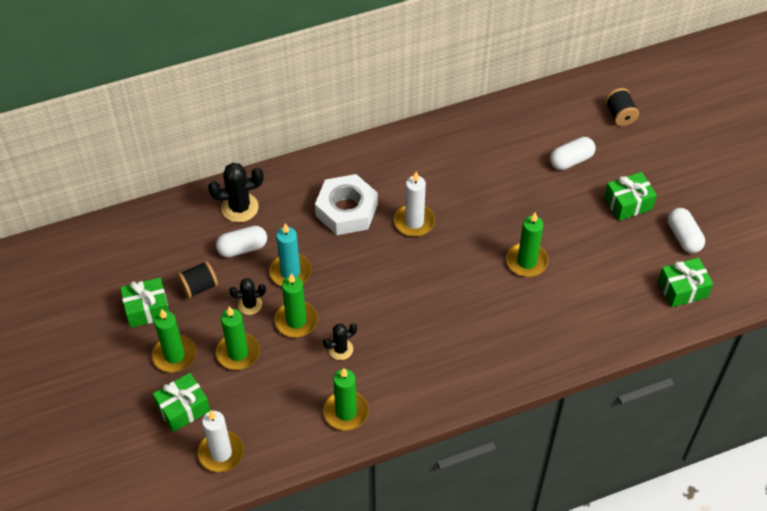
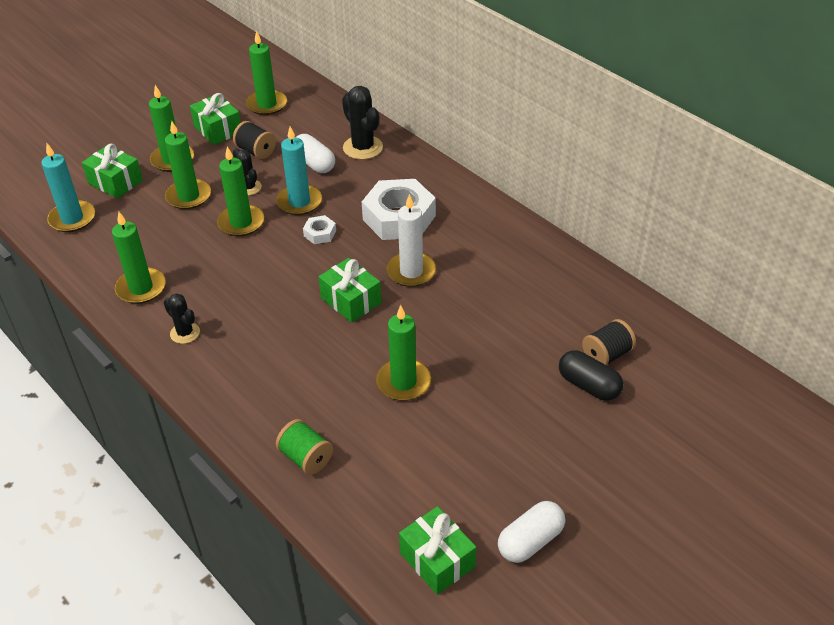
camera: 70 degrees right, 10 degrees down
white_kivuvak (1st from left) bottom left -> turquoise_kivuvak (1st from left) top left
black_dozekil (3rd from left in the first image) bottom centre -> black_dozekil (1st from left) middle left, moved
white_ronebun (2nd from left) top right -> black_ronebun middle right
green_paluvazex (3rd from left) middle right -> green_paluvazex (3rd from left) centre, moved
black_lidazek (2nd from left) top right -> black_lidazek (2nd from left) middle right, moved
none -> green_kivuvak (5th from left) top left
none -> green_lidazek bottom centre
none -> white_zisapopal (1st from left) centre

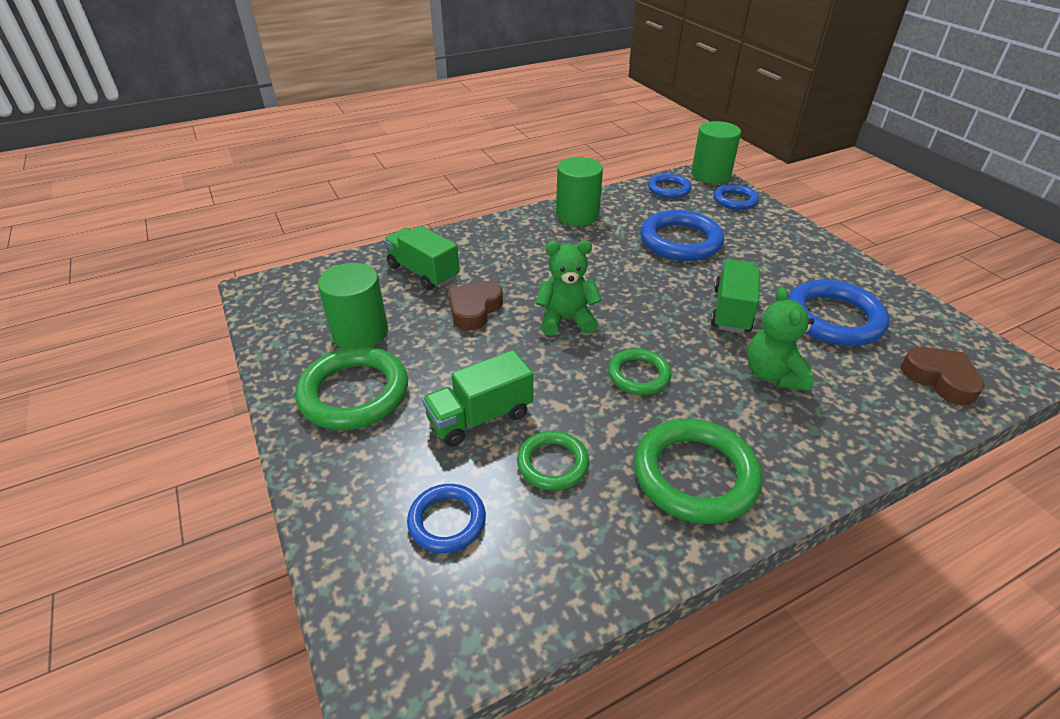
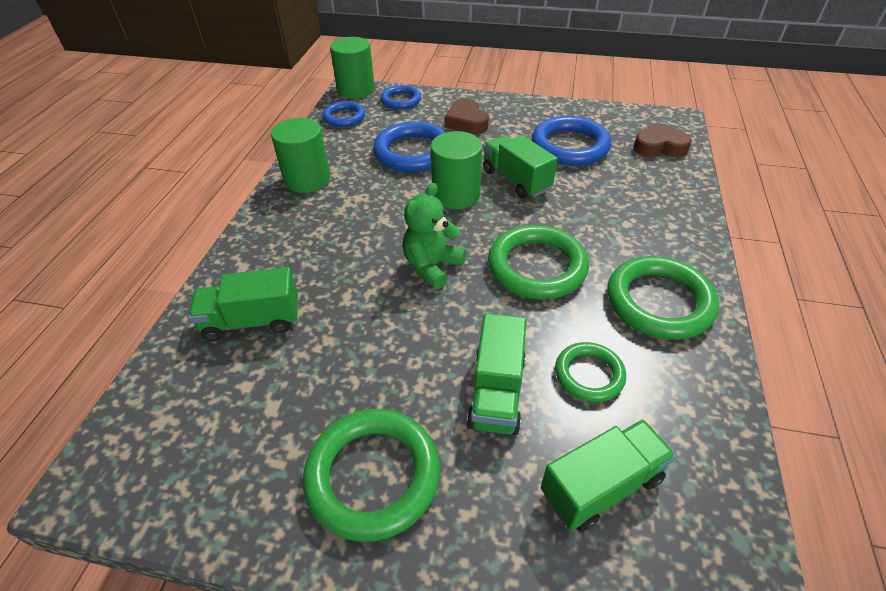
camera: 50 degrees left, 5 degrees up
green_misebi (1st from left in the first image) middle left -> green_misebi (3rd from left) top centre, moved
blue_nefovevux (1st from left) bottom centre -> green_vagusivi (4th from left) bottom right
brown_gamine (1st from left) centre -> brown_gamine (1st from left) top centre, moved
green_nefovevux (3rd from left in the first image) centre -> green_nefovevux (2nd from left) centre, x1.70
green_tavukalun (2nd from left) middle right -> none

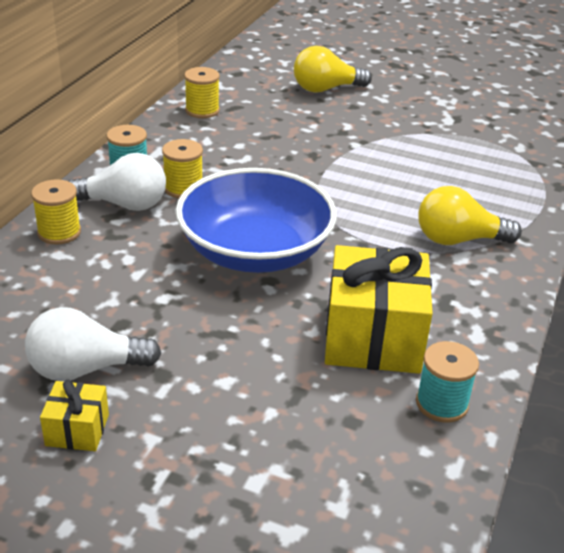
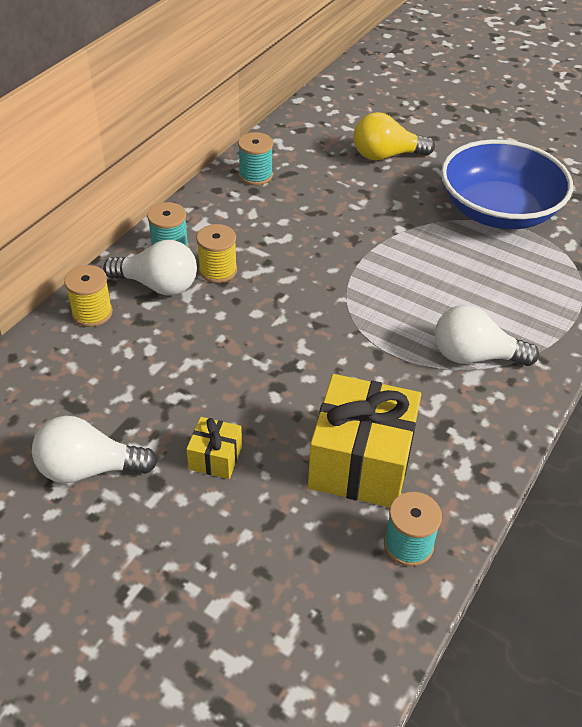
camera: 10 degrees right, 10 degrees up
yellow_paluvazex (1st from left) bottom left -> yellow_paluvazex (1st from left) centre, moved
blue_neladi centre -> blue_neladi top right, moved
yellow_lidazek (3rd from left) top centre -> turquoise_lidazek (2nd from left) top centre
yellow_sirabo (2nd from left) middle right -> white_sirabo (3rd from left) middle right

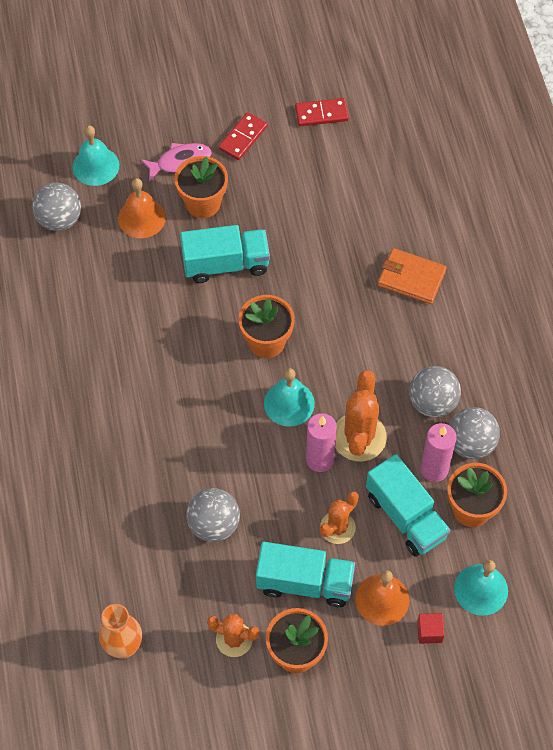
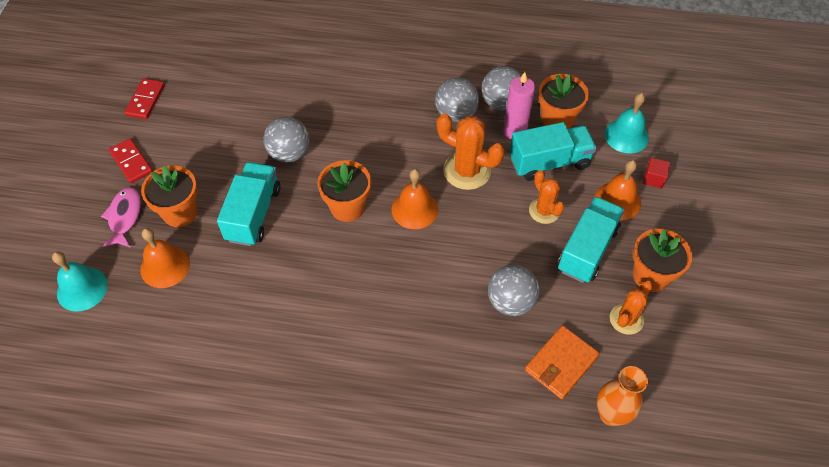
camera: 70 degrees left, 5 degrees down
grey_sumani (1st from left) top left -> grey_sumani (1st from left) top centre, moved
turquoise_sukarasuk (2nd from left) centre -> orange_sukarasuk (2nd from left) centre
pink_kivuvak (1st from left) centre -> none
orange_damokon middle right -> orange_damokon bottom right, moved

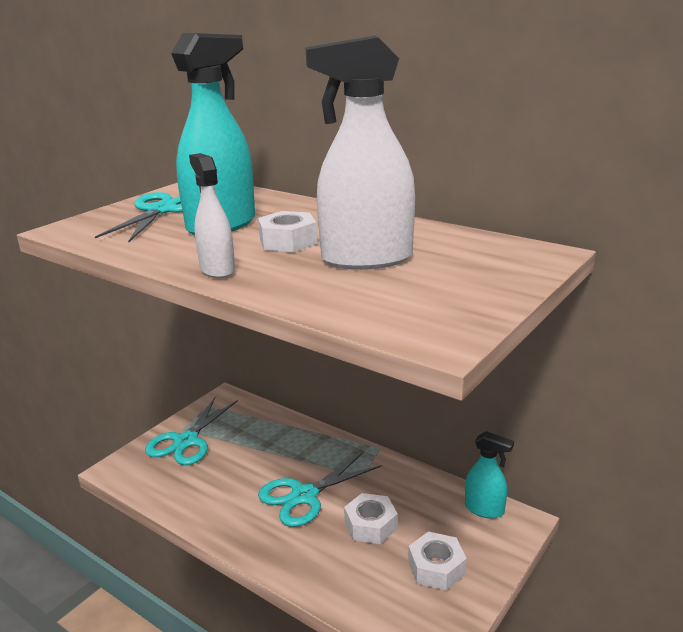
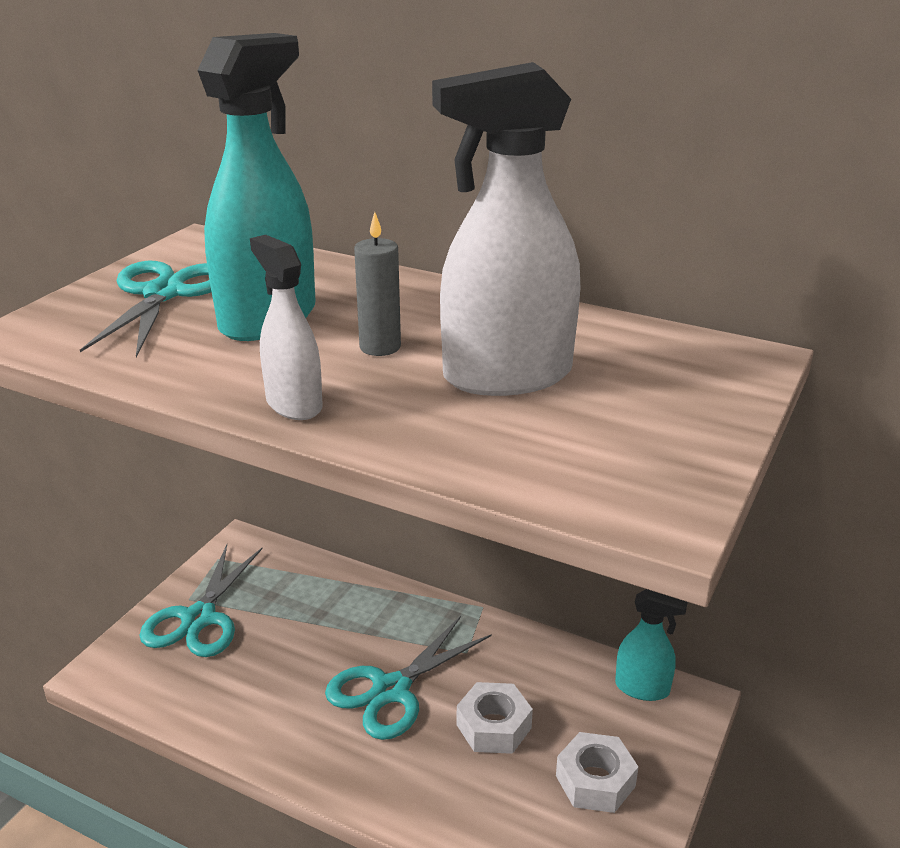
camera: 10 degrees left, 5 degrees up
white_zisapopal (1st from left) centre -> grey_kivuvak centre

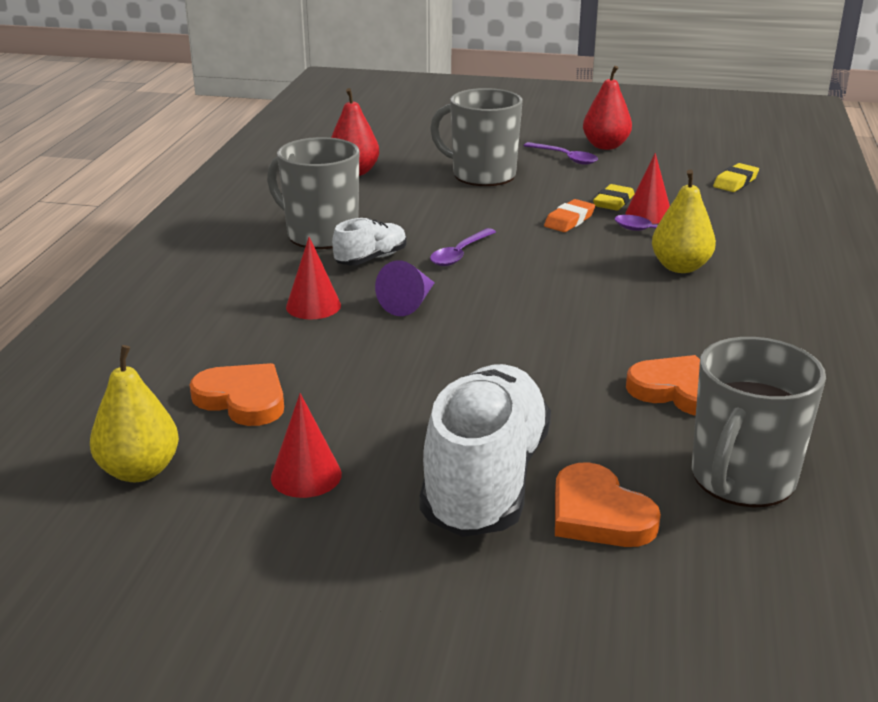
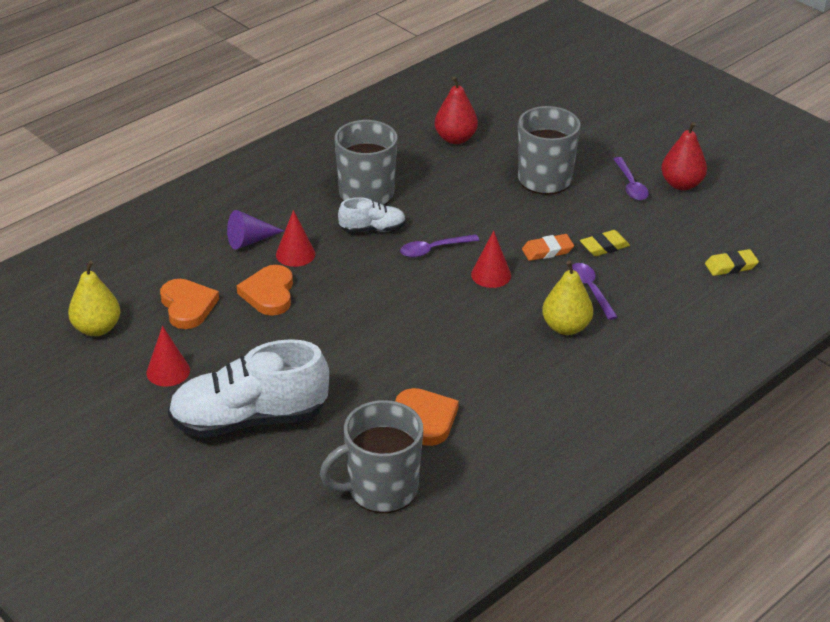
camera: 35 degrees right, 10 degrees up
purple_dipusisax centre -> purple_dipusisax middle left, moved
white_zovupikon (2nd from left in the first image) centre -> white_zovupikon (1st from left) middle left, 150 degrees counterclockwise
orange_gamine (2nd from left) bottom right -> orange_gamine (2nd from left) middle left, moved
red_dipusisax (3rd from left) top right -> red_dipusisax (3rd from left) centre, moved

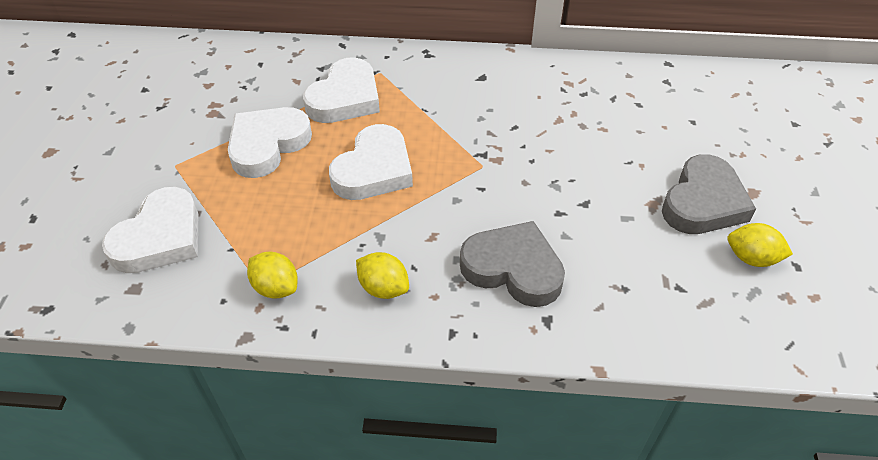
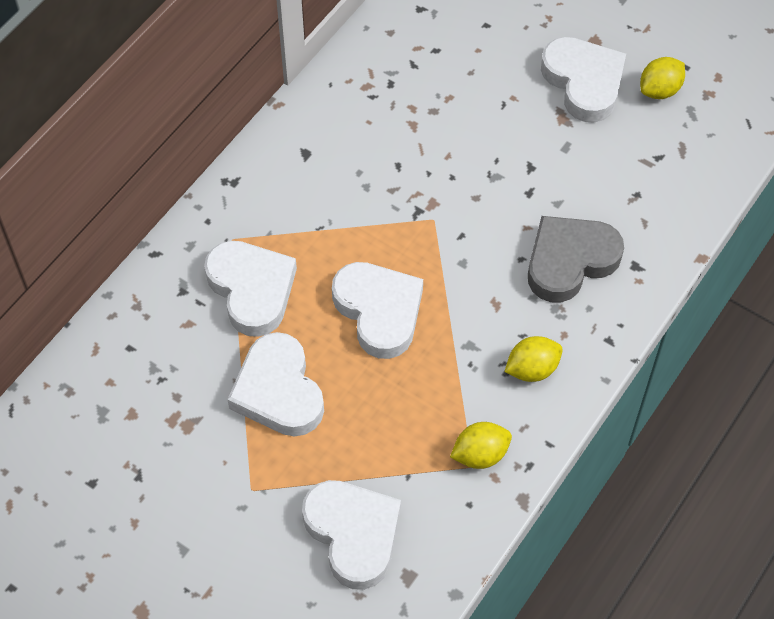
camera: 60 degrees left, 10 degrees up
grey_gamine (2nd from left) middle right -> white_gamine (5th from left) top right

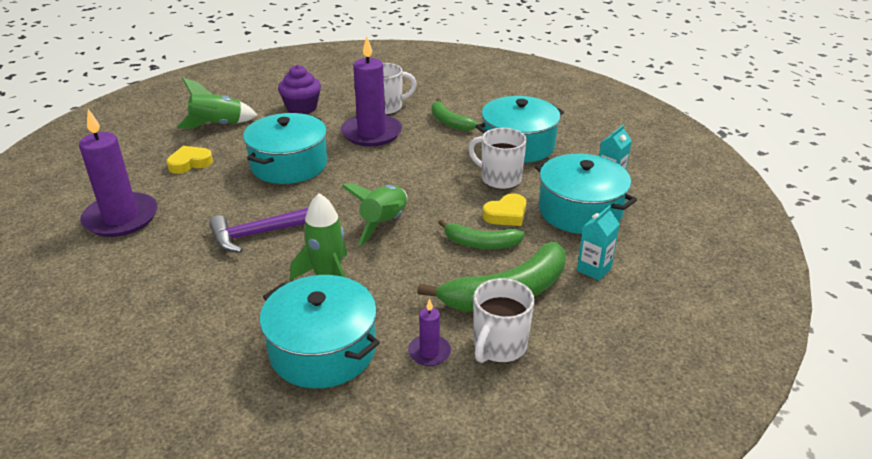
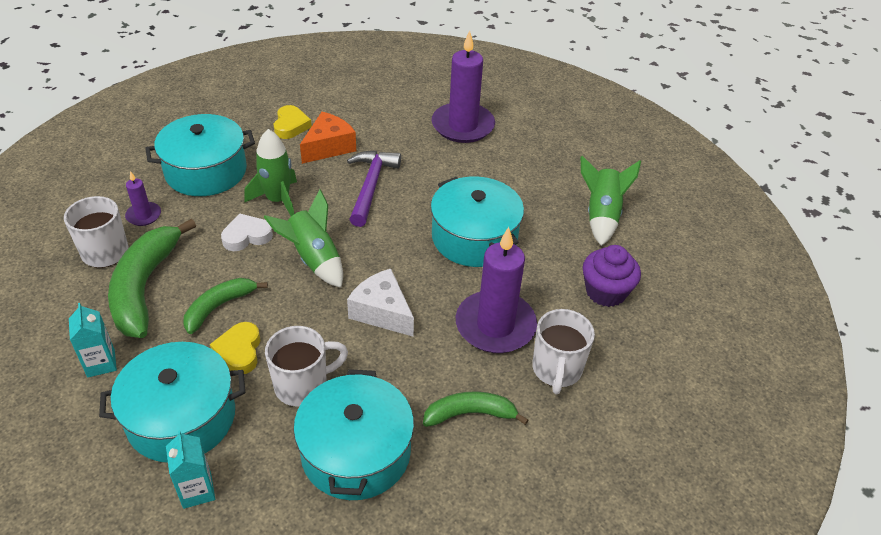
camera: 120 degrees right, 10 degrees up
yellow_gamine (1st from left in the first image) middle left -> yellow_gamine (2nd from left) top left, moved
none -> white_gamine middle left
none -> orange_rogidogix top centre
none -> white_rogidogix centre

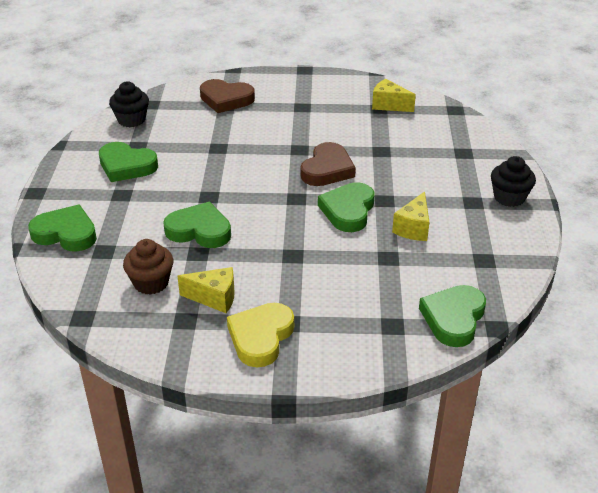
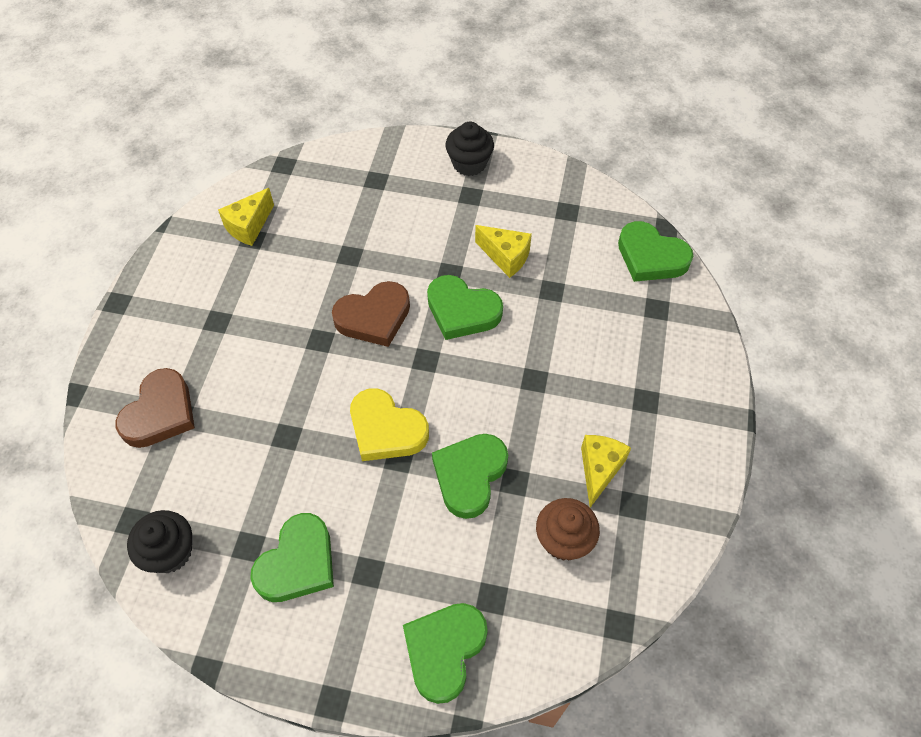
camera: 80 degrees left, 20 degrees up
yellow_gamine bottom centre -> yellow_gamine centre, moved
brown_gamine (2nd from left) top centre -> brown_gamine (2nd from left) centre, 120 degrees clockwise

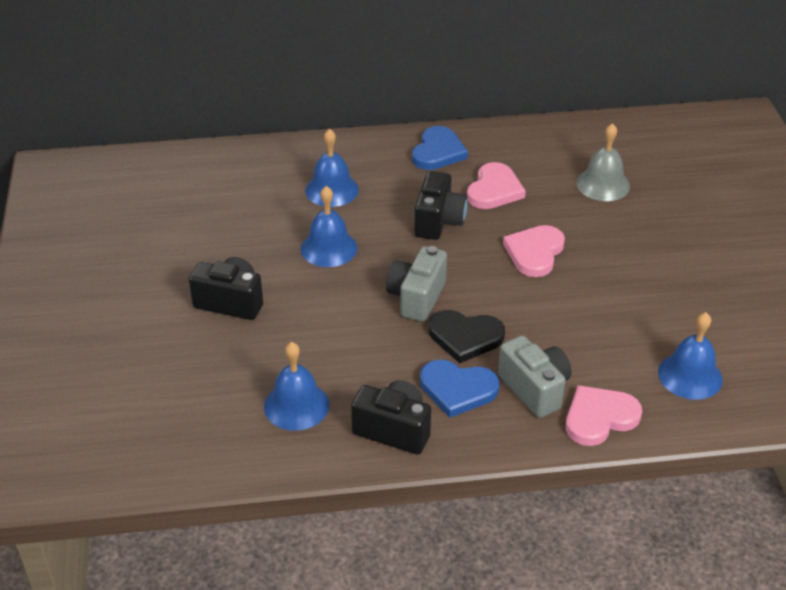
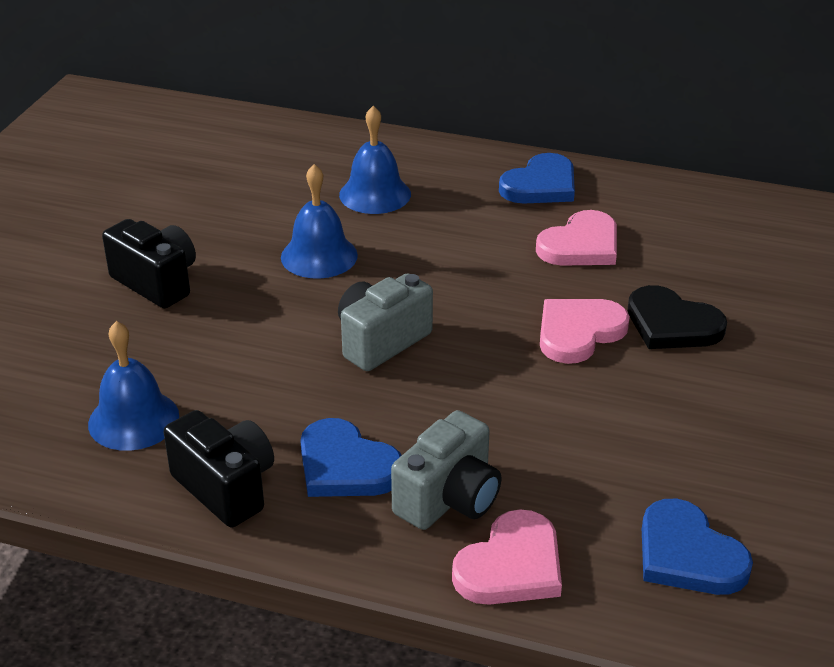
camera: 25 degrees right, 5 degrees down
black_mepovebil (3rd from left) centre -> none
black_gamine centre -> black_gamine middle right, moved
grey_mepovebil (2nd from left) middle right -> grey_mepovebil (2nd from left) bottom centre, 45 degrees clockwise
pink_gamine (3rd from left in the first image) bottom right -> pink_gamine (1st from left) bottom centre, 135 degrees clockwise
grey_sukarasuk top right -> none
blue_sukarasuk (4th from left) middle right -> blue_gamine (3rd from left) bottom right

